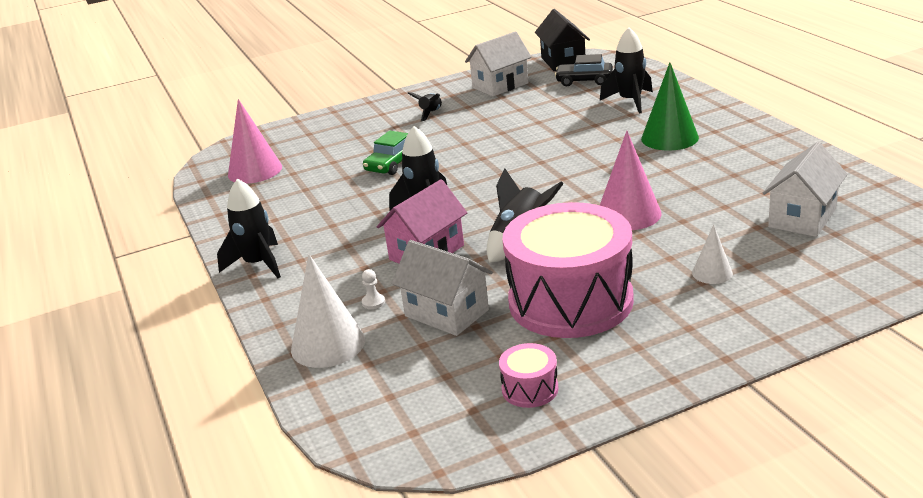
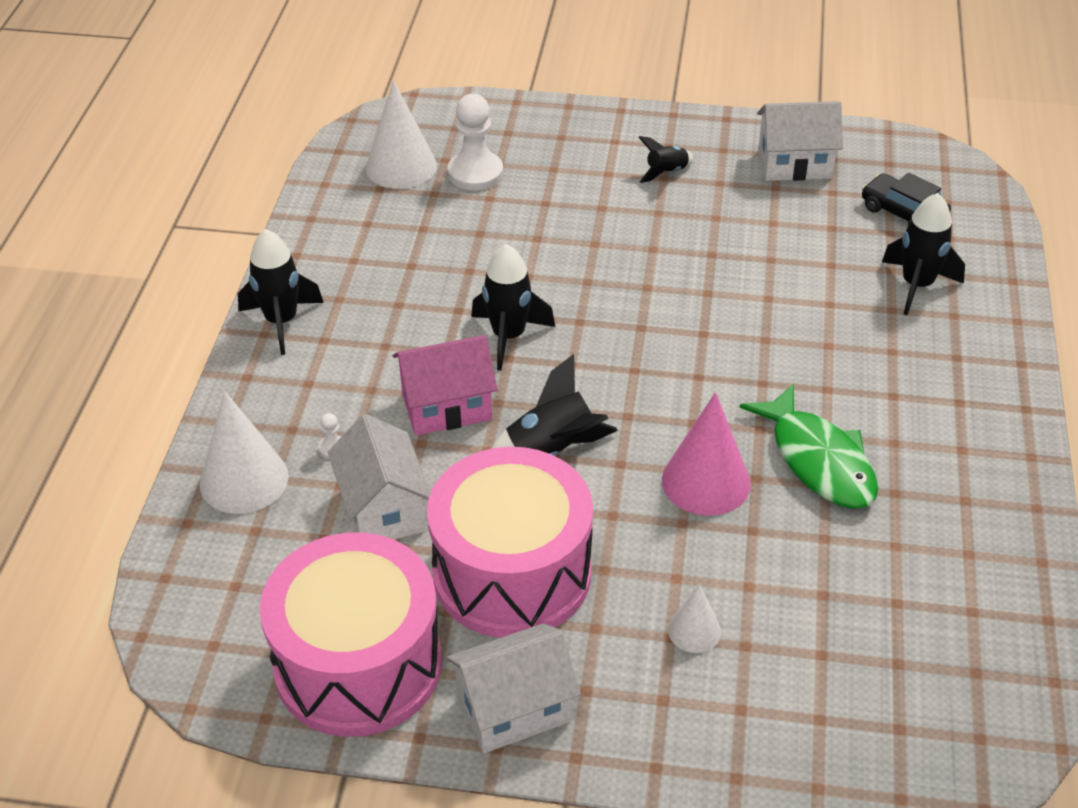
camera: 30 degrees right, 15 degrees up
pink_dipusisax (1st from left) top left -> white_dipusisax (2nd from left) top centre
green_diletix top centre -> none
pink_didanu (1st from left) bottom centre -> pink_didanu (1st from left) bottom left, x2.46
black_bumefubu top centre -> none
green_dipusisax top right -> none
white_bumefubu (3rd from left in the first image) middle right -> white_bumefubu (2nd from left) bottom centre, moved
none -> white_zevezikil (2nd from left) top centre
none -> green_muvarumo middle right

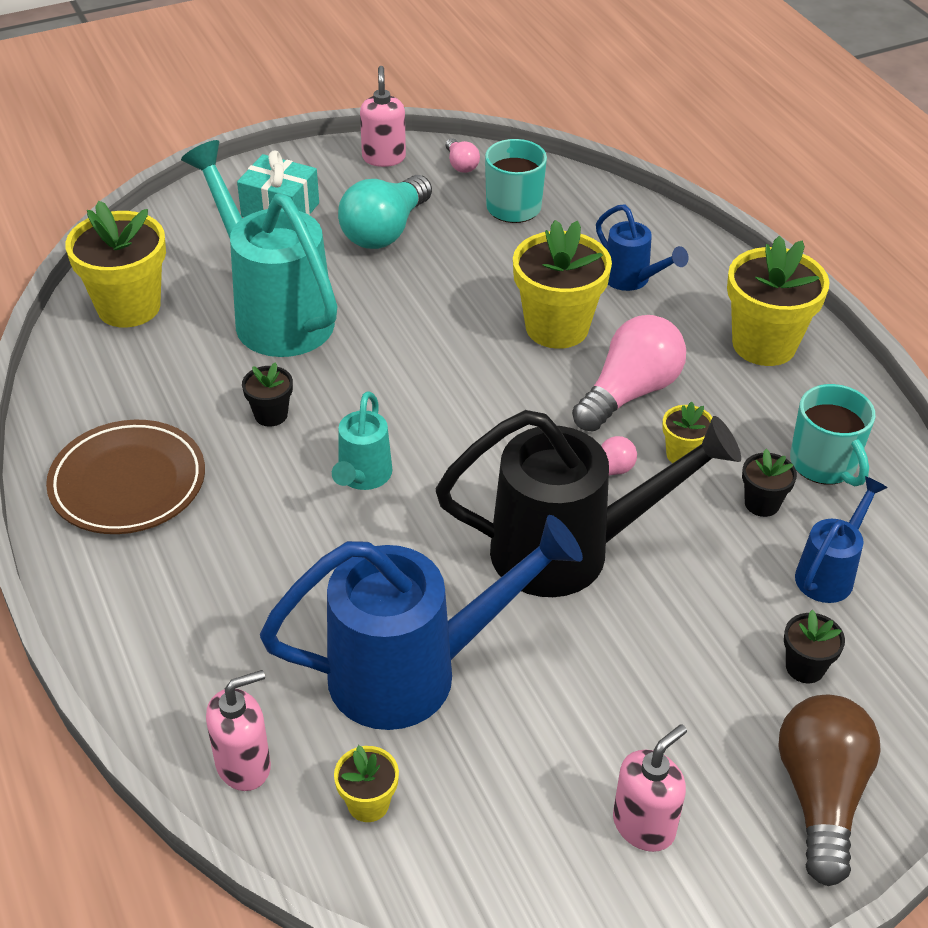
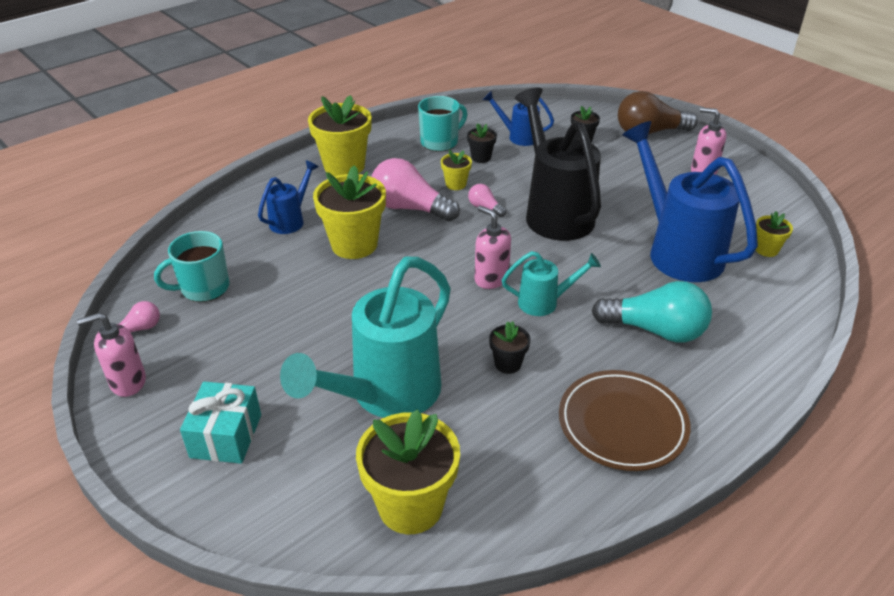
camera: 105 degrees left, 5 degrees down
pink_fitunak (1st from left in the first image) bottom left -> pink_fitunak (2nd from left) centre, moved
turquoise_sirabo top centre -> turquoise_sirabo middle right, moved

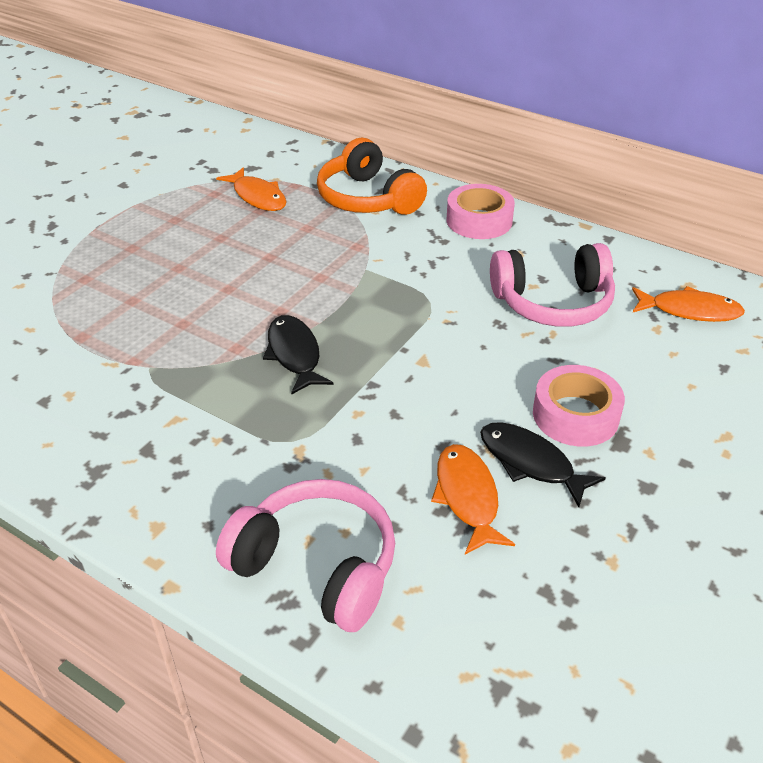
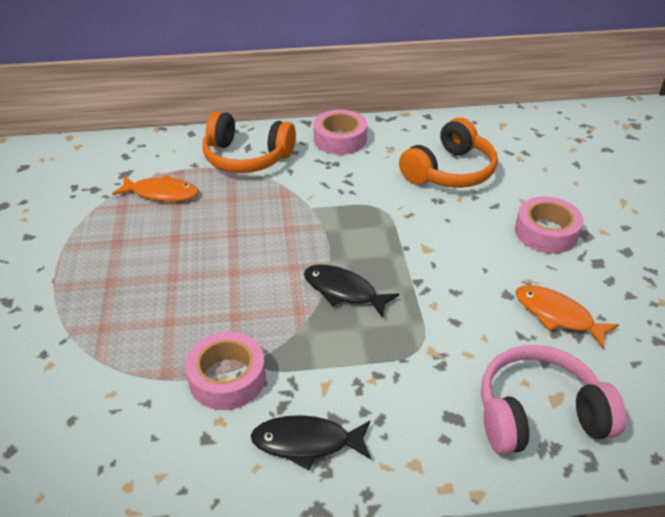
camera: 40 degrees left, 0 degrees up
black_muvarumo (2nd from left in the first image) middle right -> black_muvarumo (1st from left) bottom centre, moved
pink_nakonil (2nd from left) middle right -> orange_nakonil (2nd from left) top right
orange_muvarumo (3rd from left) middle right -> none
none -> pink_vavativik (1st from left) bottom centre

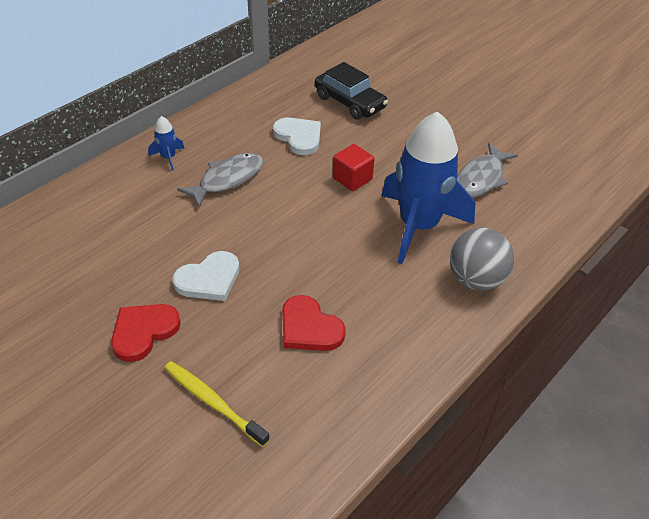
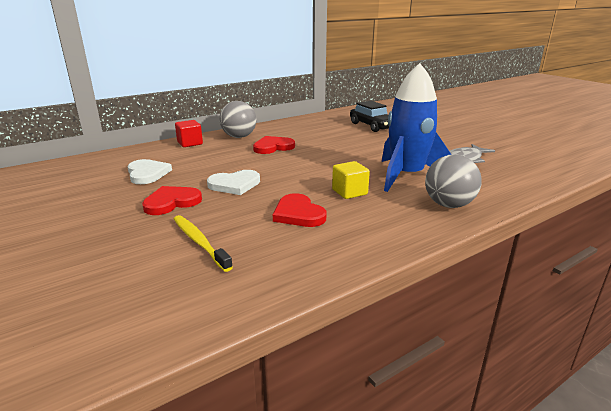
camera: 15 degrees right, 20 degrees down
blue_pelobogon (1st from left) top left -> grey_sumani (1st from left) top centre
grey_muvarumo (1st from left) centre -> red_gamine (2nd from left) centre
white_gamine (2nd from left in the first image) top centre -> white_gamine (1st from left) middle left, moved
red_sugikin top centre -> red_sugikin top left, moved
none -> yellow_sugikin centre

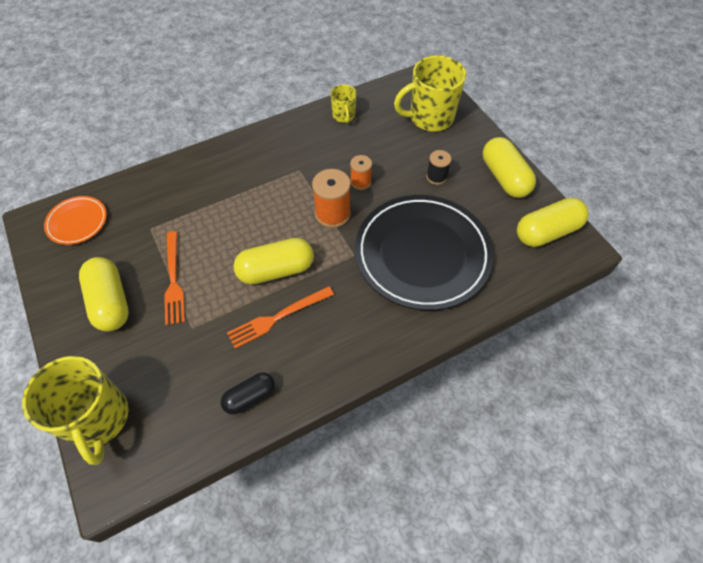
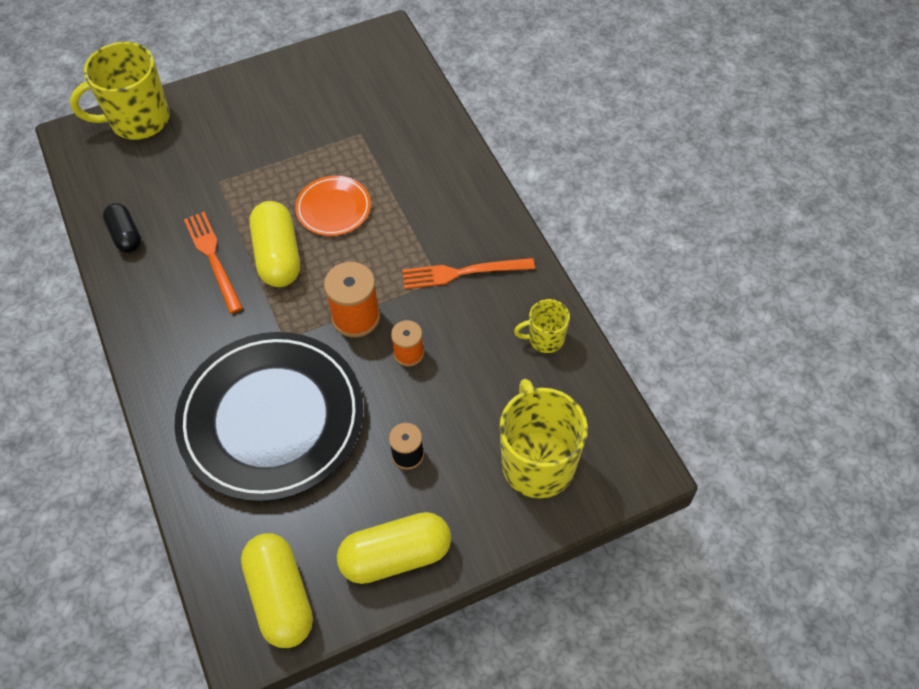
camera: 95 degrees right, 0 degrees up
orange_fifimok middle left -> orange_fifimok top centre, moved
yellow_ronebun (1st from left) middle left -> none
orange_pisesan (1st from left in the first image) middle left -> orange_pisesan (2nd from left) centre, moved

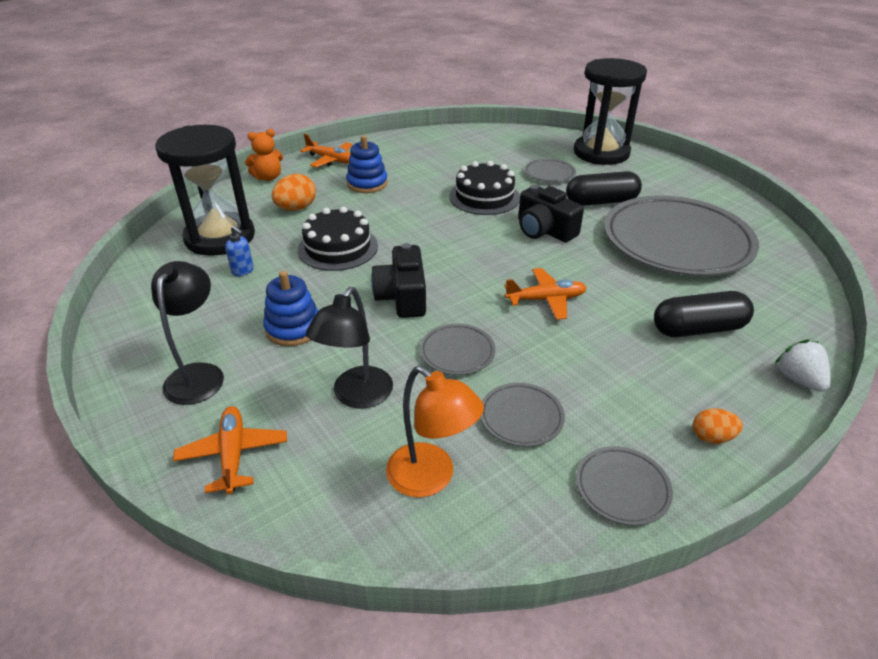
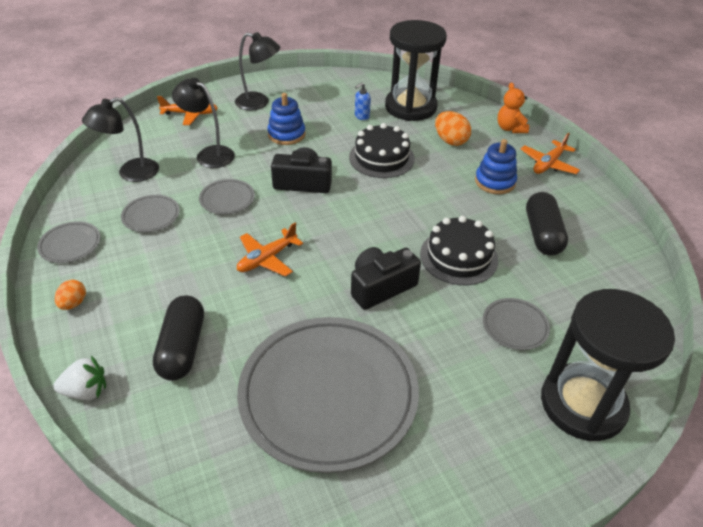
camera: 100 degrees right, 5 degrees up
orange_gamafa centre -> black_gamafa (1st from left) top left
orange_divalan (3rd from left in the first image) centre -> orange_divalan (2nd from left) centre, 45 degrees clockwise
black_ronebun (1st from left in the first image) top right -> black_ronebun (2nd from left) middle right, moved

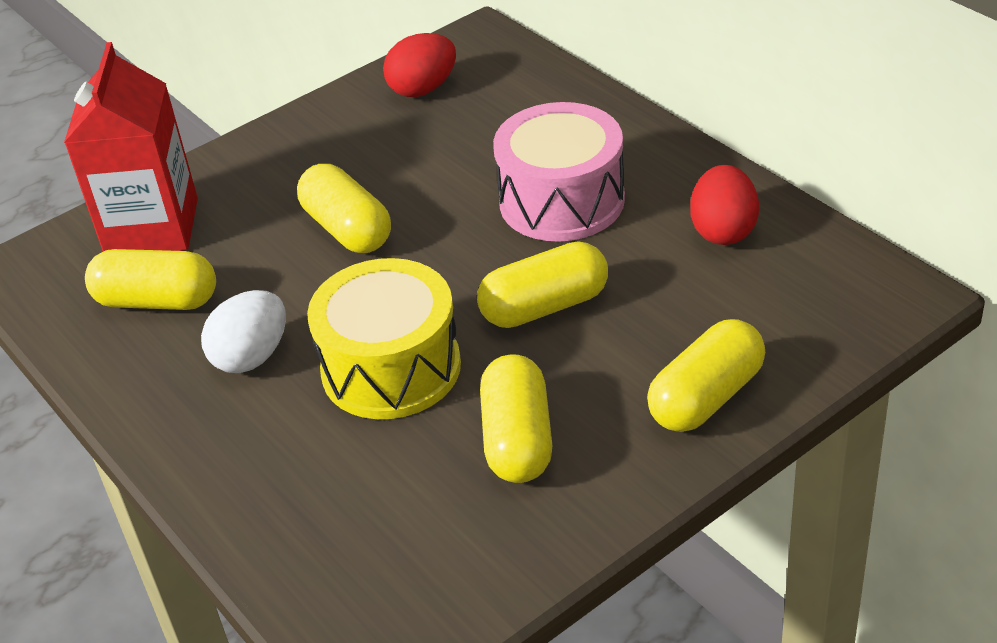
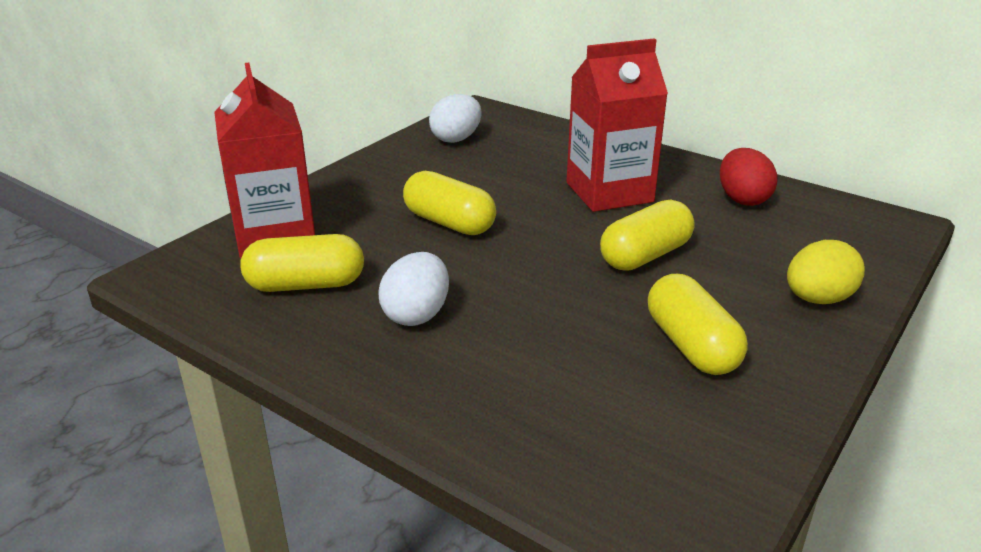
camera: 20 degrees left, 10 degrees down
yellow_didanu centre -> none
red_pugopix (1st from left) top centre -> white_pugopix (2nd from left) top centre
pink_didanu top centre -> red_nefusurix (2nd from left) top centre
yellow_ronebun (5th from left) middle right -> yellow_pugopix middle right

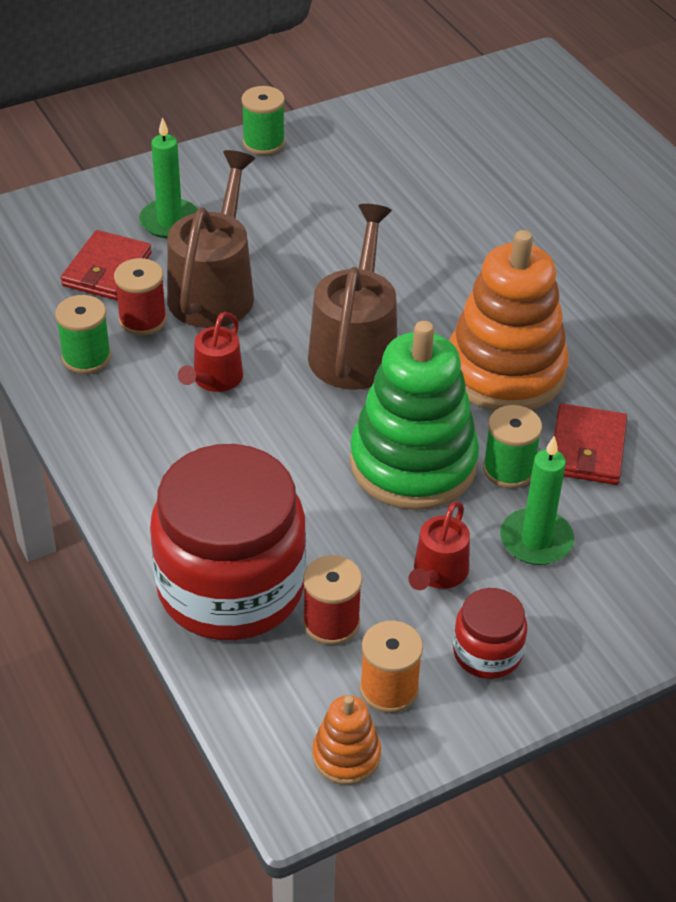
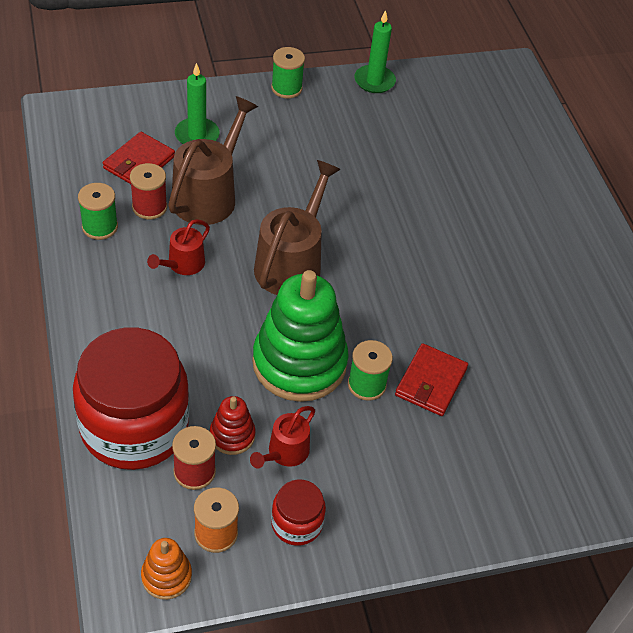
camera: 10 degrees right, 5 degrees up
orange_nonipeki (2nd from left) middle right -> none
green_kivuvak (2nd from left) middle right -> green_kivuvak (2nd from left) top centre, moved
none -> red_nonipeki bottom centre

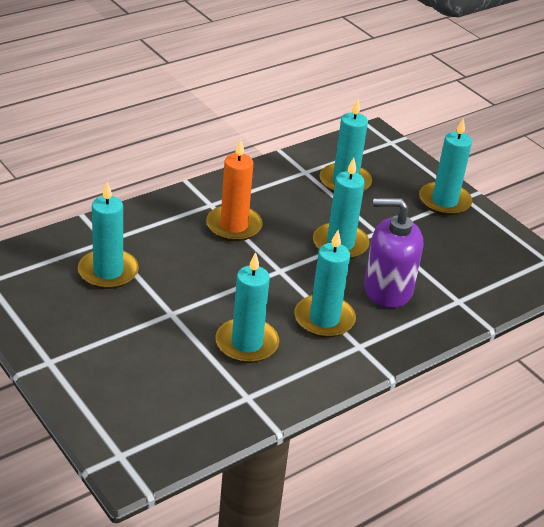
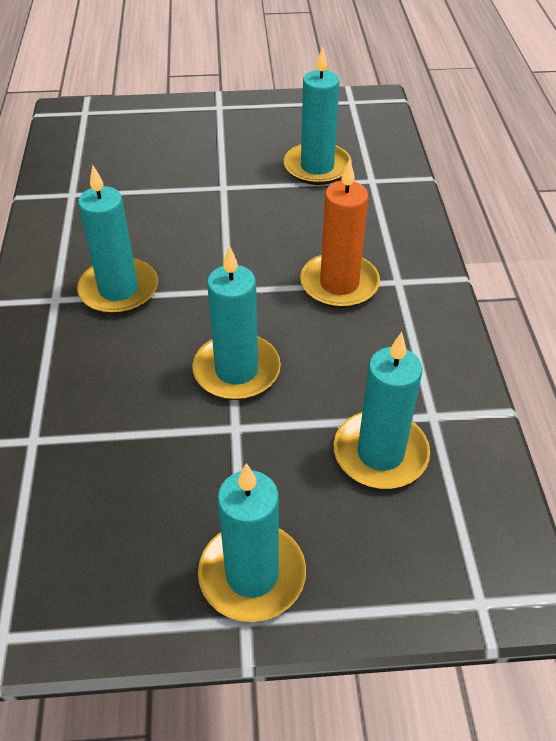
camera: 125 degrees right, 10 degrees up
turquoise_kivuvak (2nd from left) centre -> none
purple_fitunak middle right -> none

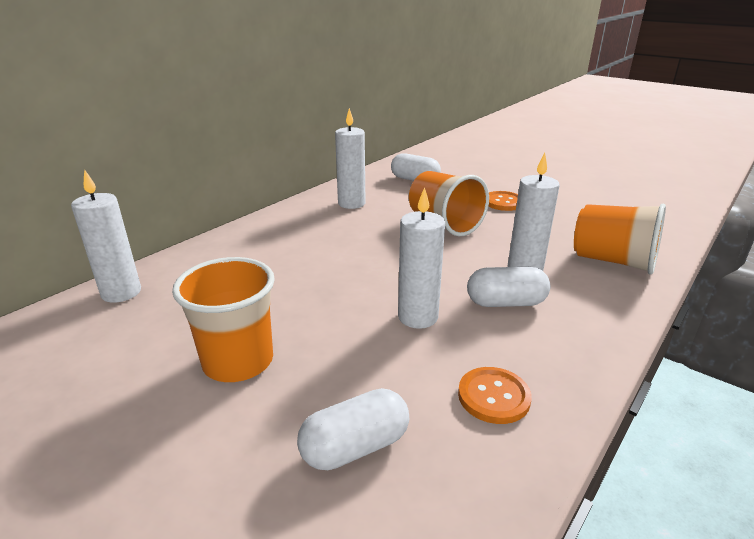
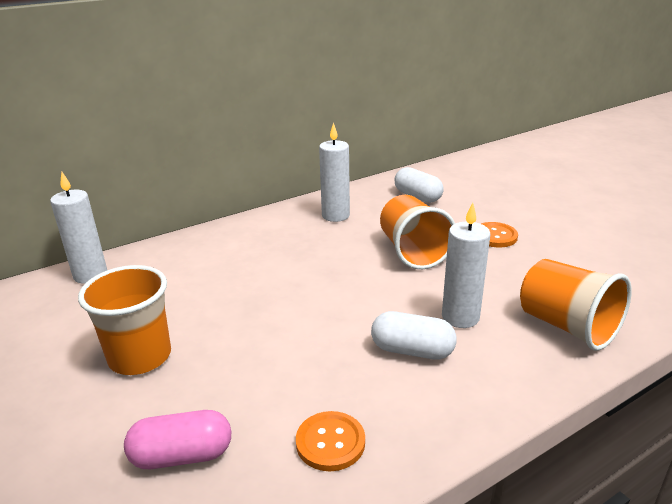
camera: 20 degrees right, 0 degrees up
white_ronebun (1st from left) bottom centre -> pink_ronebun bottom left
white_kivuvak (3rd from left) centre -> none

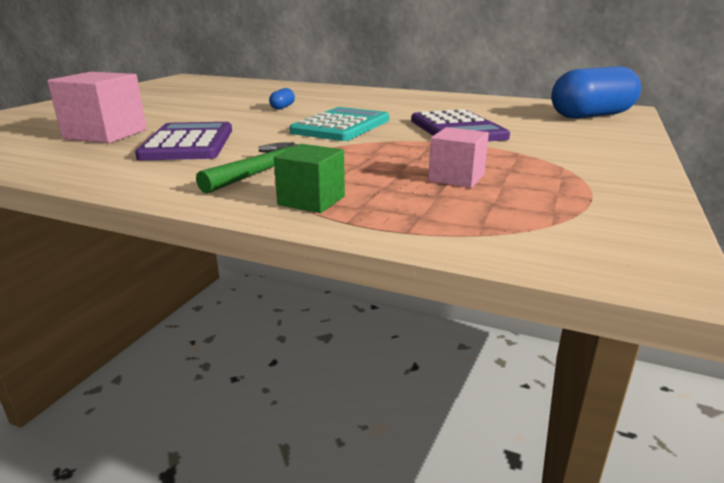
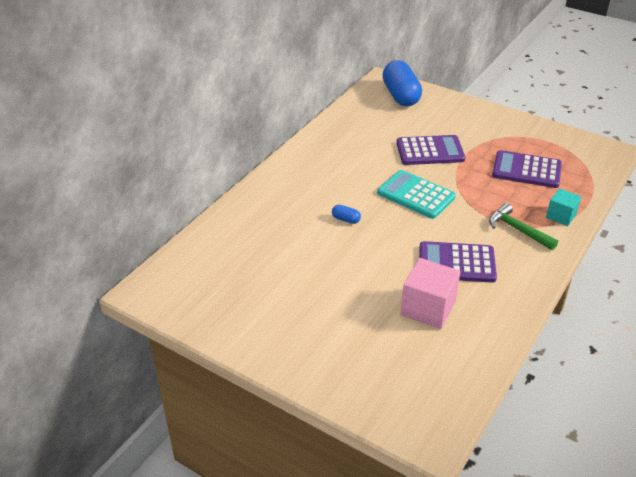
camera: 80 degrees left, 15 degrees up
green_sugikin centre -> turquoise_sugikin middle right
pink_sugikin (2nd from left) top centre -> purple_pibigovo (3rd from left) middle right

